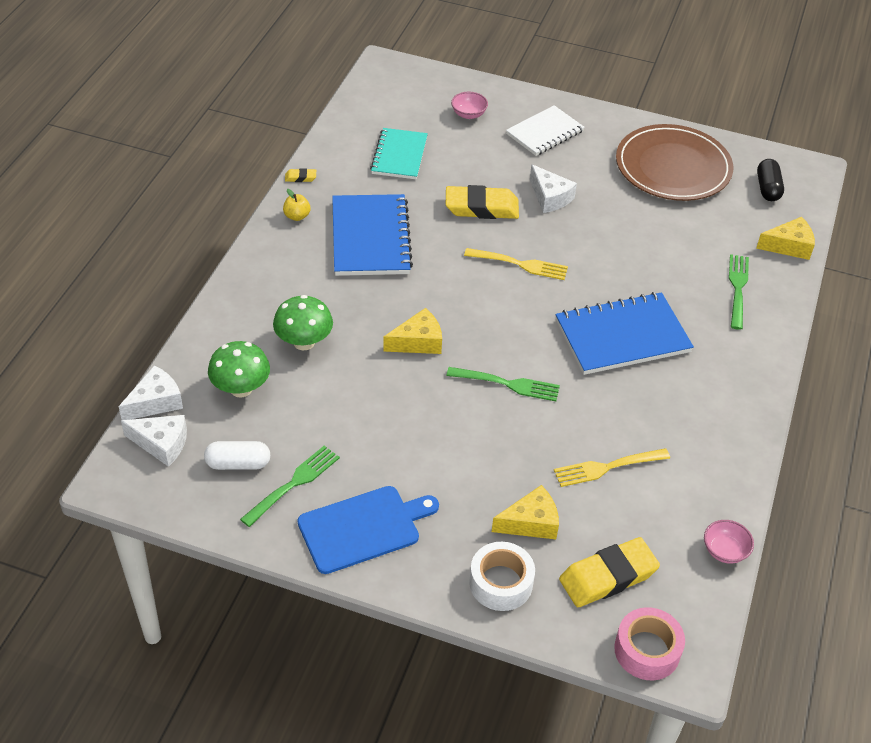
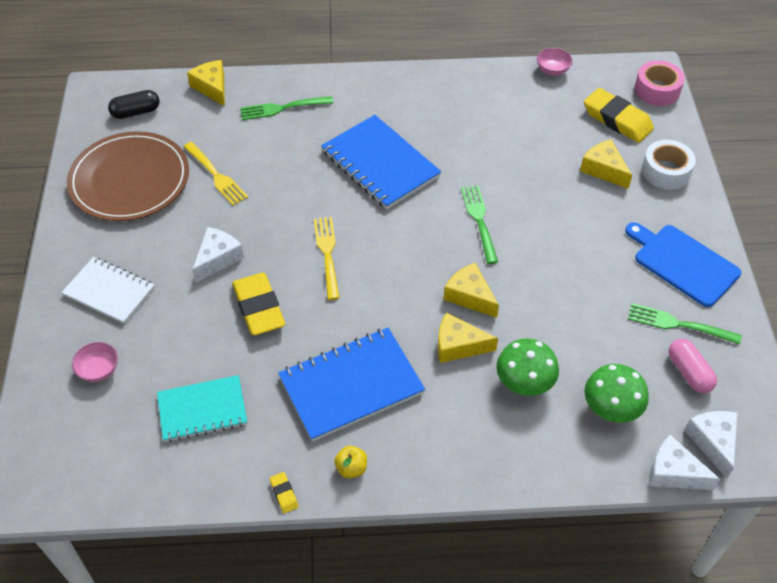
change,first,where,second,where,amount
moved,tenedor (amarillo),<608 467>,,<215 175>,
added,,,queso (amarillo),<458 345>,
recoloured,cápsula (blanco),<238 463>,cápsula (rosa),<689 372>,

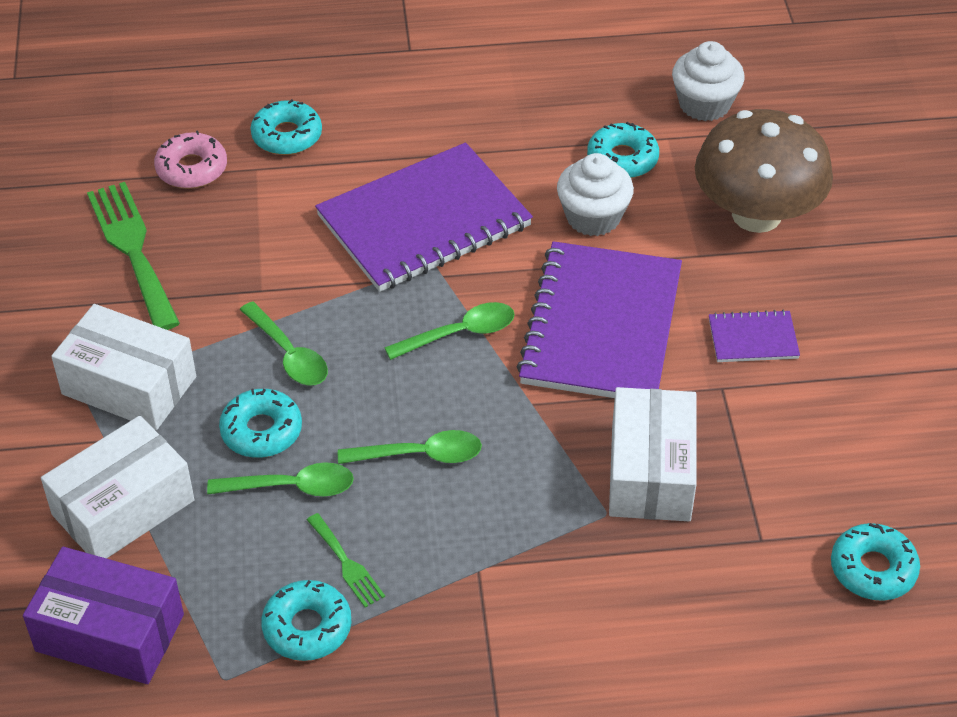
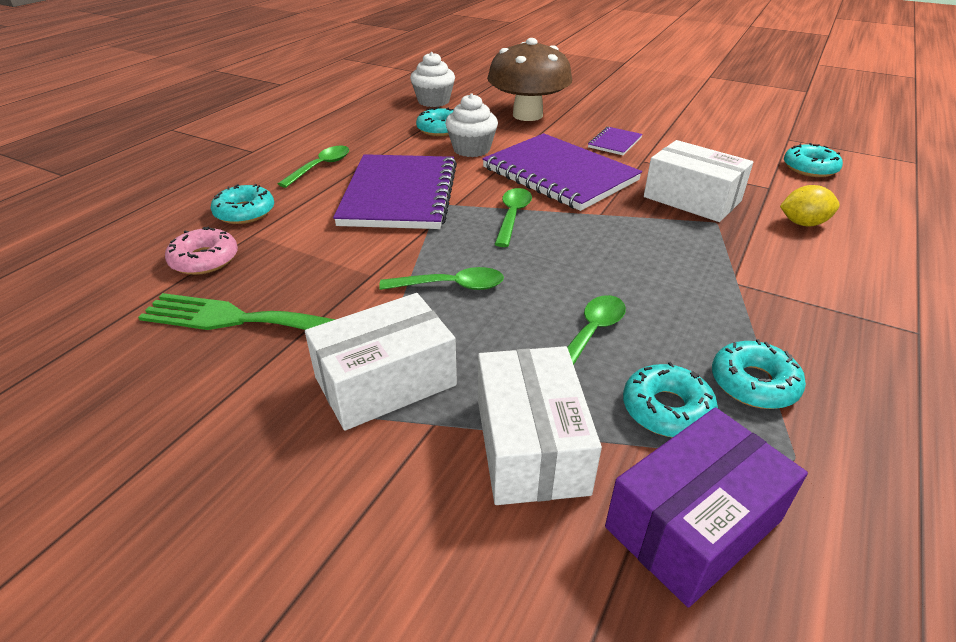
change,first,where,second,where,amount
moved,cuchara (verde),<420 455>,,<321 167>,
moved,rosquilla (turquesa),<261 431>,,<666 409>,
added,,,limón (amarillo),<803 223>,
removed,tenedor (verde),<346 564>,,,

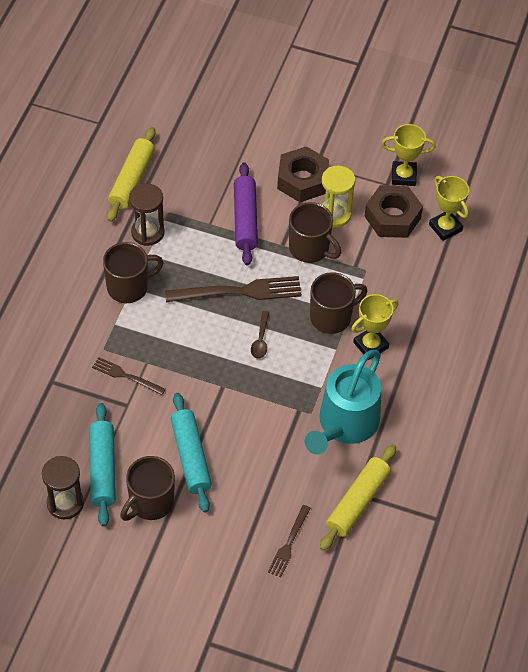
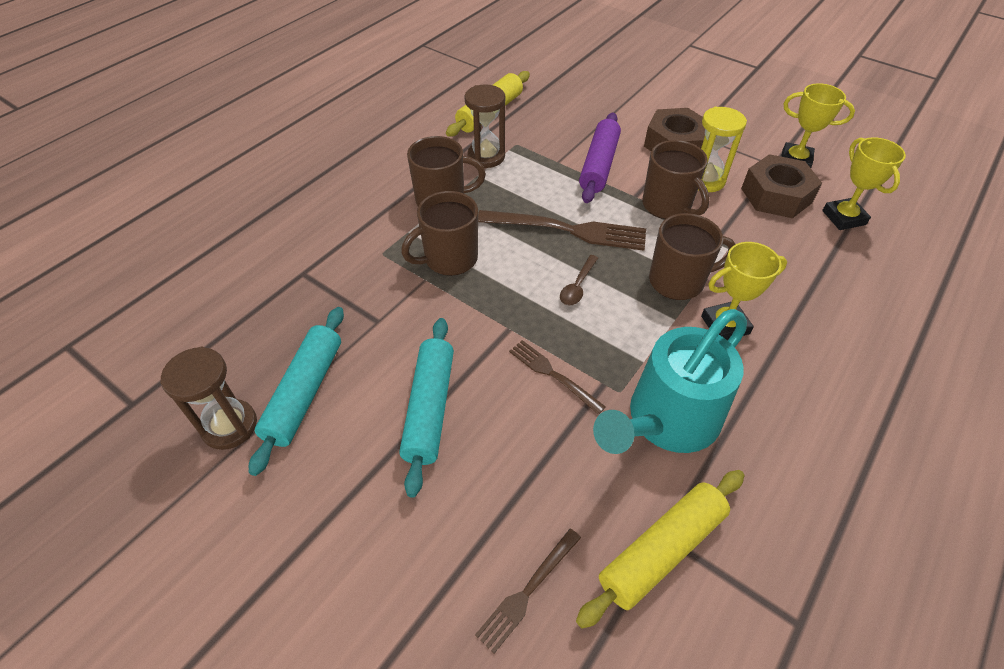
change,first,where,second,where,amount
moved,taza (marrón),<150 502>,,<449 259>,
moved,tenedor (marrón),<125 376>,,<552 374>,

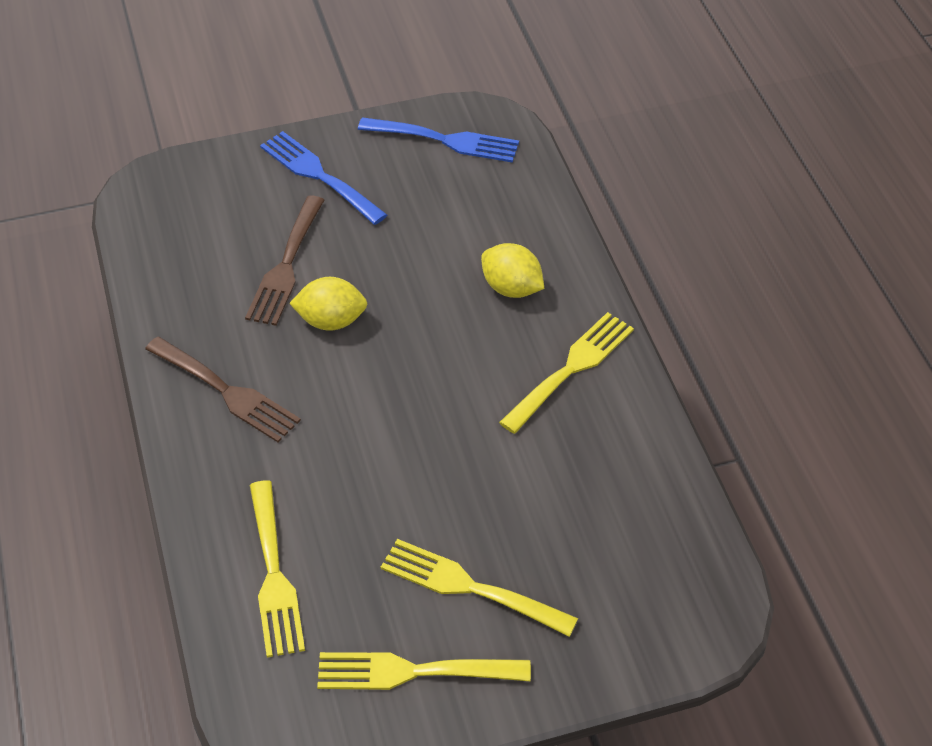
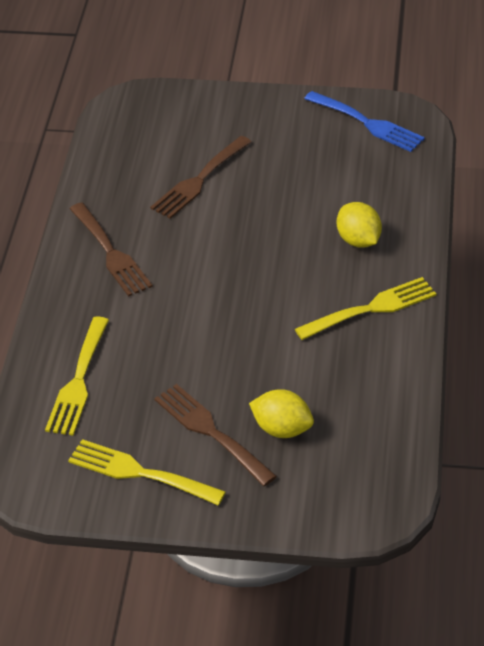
change,first,where,second,where,amount
recoloured,tenedor (amarillo),<469 587>,tenedor (marrón),<210 432>,
moved,limón (amarillo),<331 321>,,<282 429>,
removed,tenedor (azul),<319 175>,,,

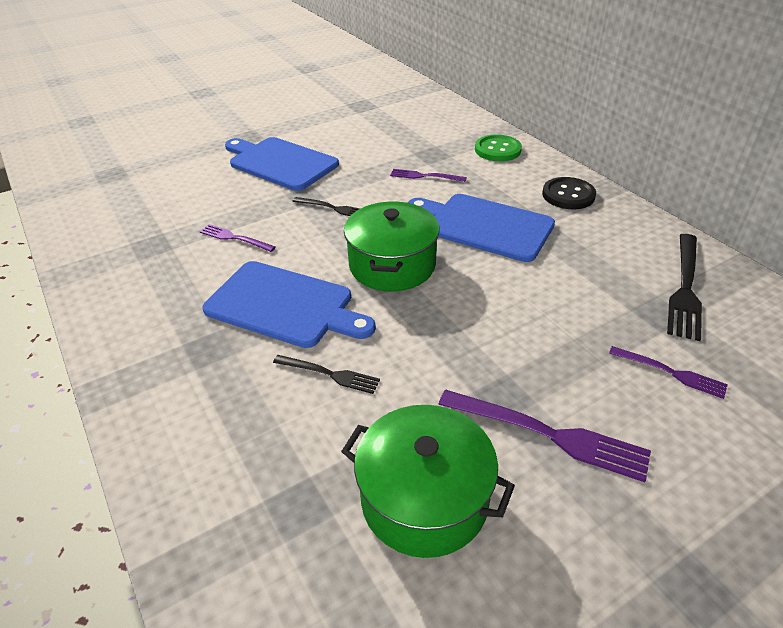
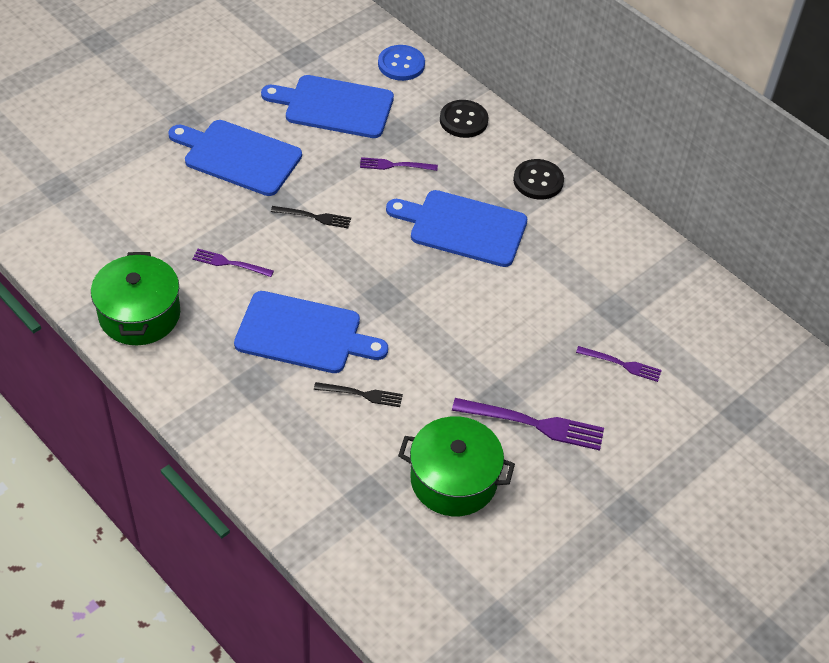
change,first,where,second,where,amount
moved,olla (verde),<392 265>,,<139 314>,
added,,,tabla de cortar (azul),<334 106>,
added,,,botón (azul),<401 64>,
recoloured,botón (verde),<497 150>,botón (negro),<463 120>,
removed,tenedor (negro),<685 289>,,,

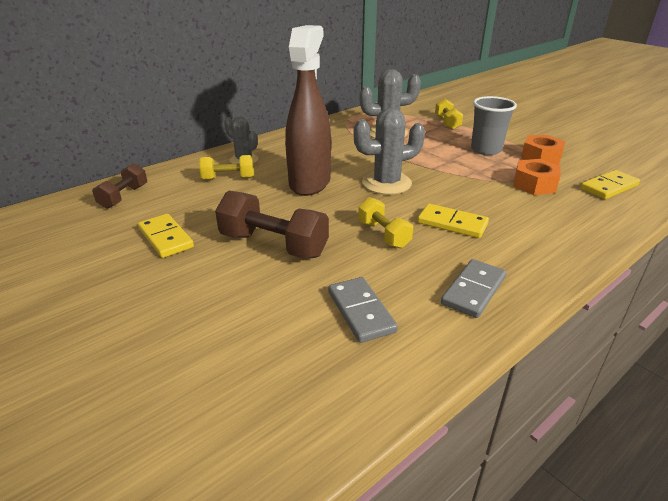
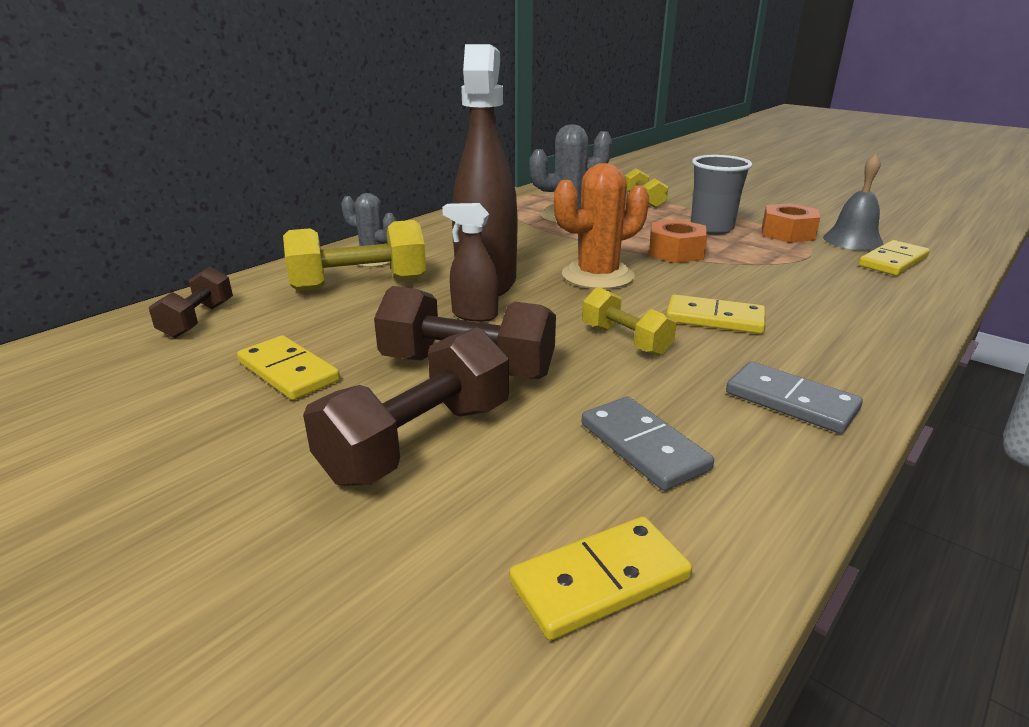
change,first,where,second,where,amount
resized,mancuerna (amarillo),<228 178>,,<359 284>,x1.65
added,,,mancuerna (marrón),<418 441>,
added,,,pulverizador (marrón),<474 315>,
added,,,ficha de dominó (amarillo),<600 581>,
recoloured,cactus (gris),<386 183>,cactus (naranja),<597 276>,
moved,tuerca (naranja),<534 184>,,<676 252>,
turned,ficha de dominó (gris),<473 290>,,<790 401>,75 degrees counterclockwise
added,,,campana (gris),<852 240>,

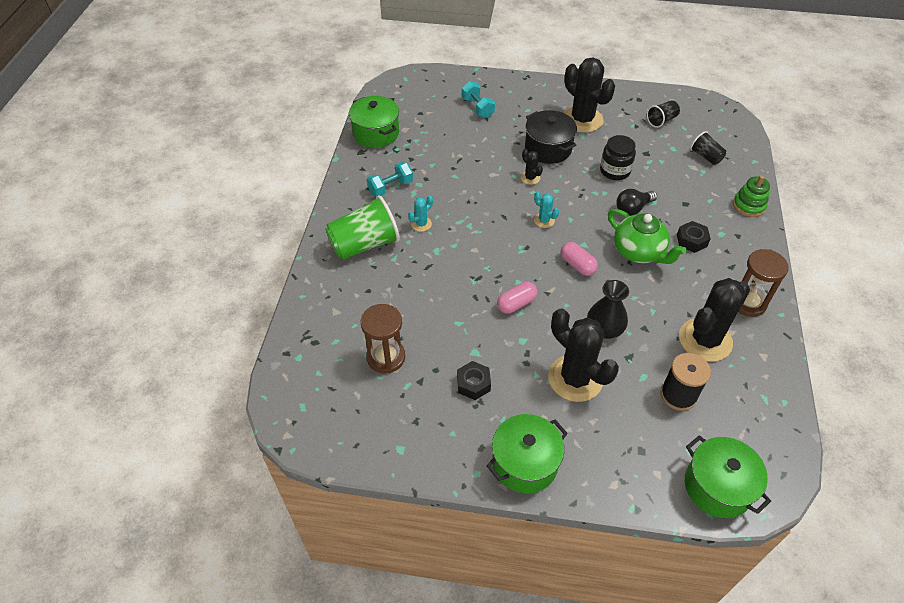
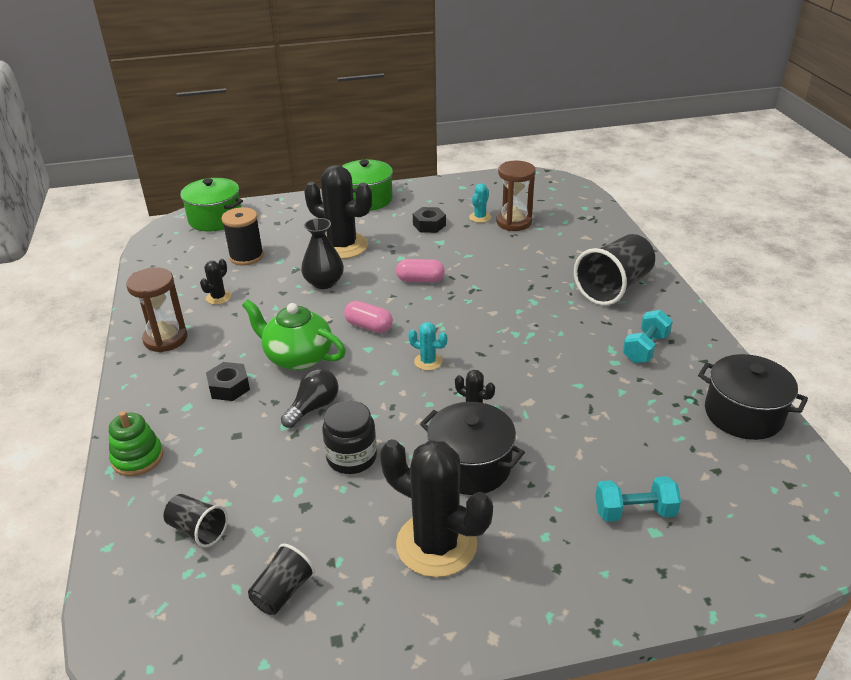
change,first,where,second,where,amount
resized,cactus (negro),<705 340>,,<218 297>,x0.45
turned,cápsula (rosa),<516 304>,,<420 280>,60 degrees clockwise
moved,cactus (turquesa),<421 224>,,<480 217>,
recoloured,vaso (verde),<364 244>,vaso (negro),<613 287>,
turned,mancuerna (turquesa),<477 107>,,<634 512>,45 degrees counterclockwise
recoloured,olla (verde),<376 133>,olla (negro),<743 414>,

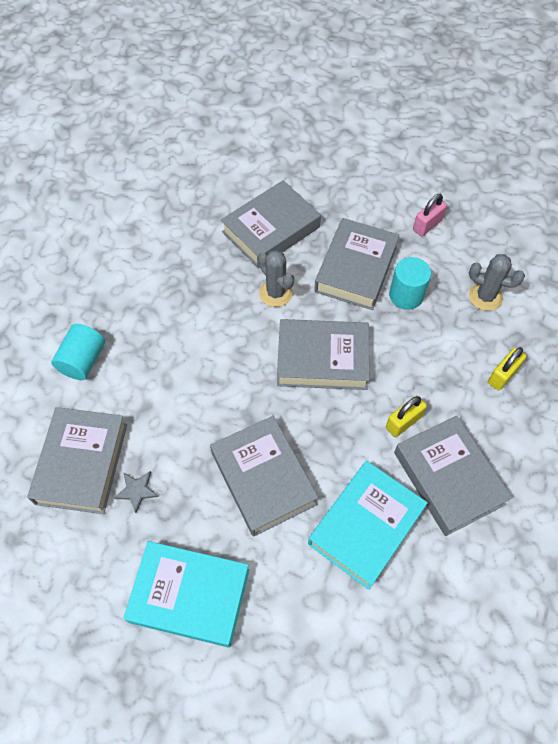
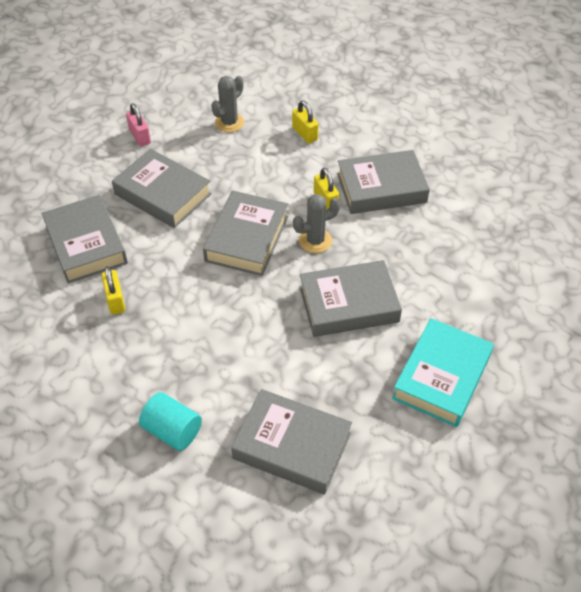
change,first,where,second,where,amount
added,,,candado (amarillo),<115 300>,
moved,cactus (gris),<275 293>,,<315 241>,
removed,estrella (gris),<136 491>,,,
removed,libro (turquesa),<366 526>,,,
removed,cilindro (turquesa),<406 295>,,,

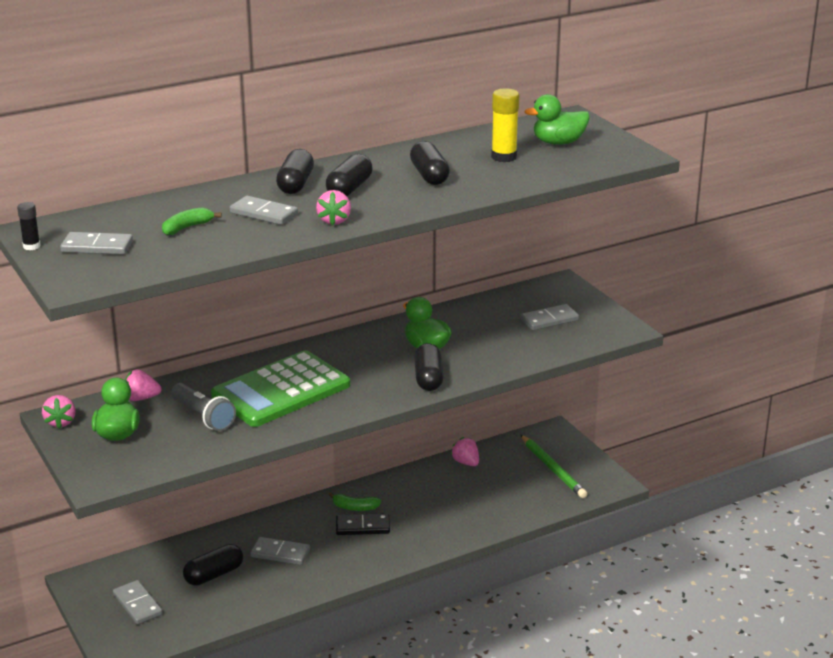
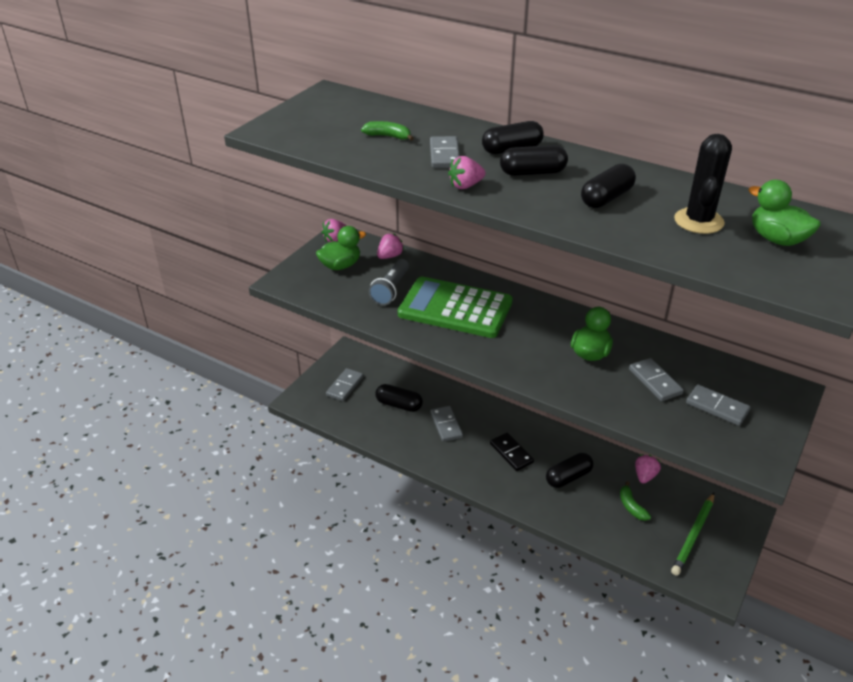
change,first,where,second,where,amount
turned,fresa (rosa),<141 398>,,<390 256>,75 degrees clockwise
moved,cápsula (negro),<428 378>,,<568 477>,
moved,plátano (verde),<355 507>,,<631 507>,
moved,ficha de dominó (gris),<97 247>,,<655 381>,
replaced,barra de pegamento (amarillo),<504 157>,cactus (negro),<698 221>,
removed,barra de pegamento (negro),<31 246>,,,

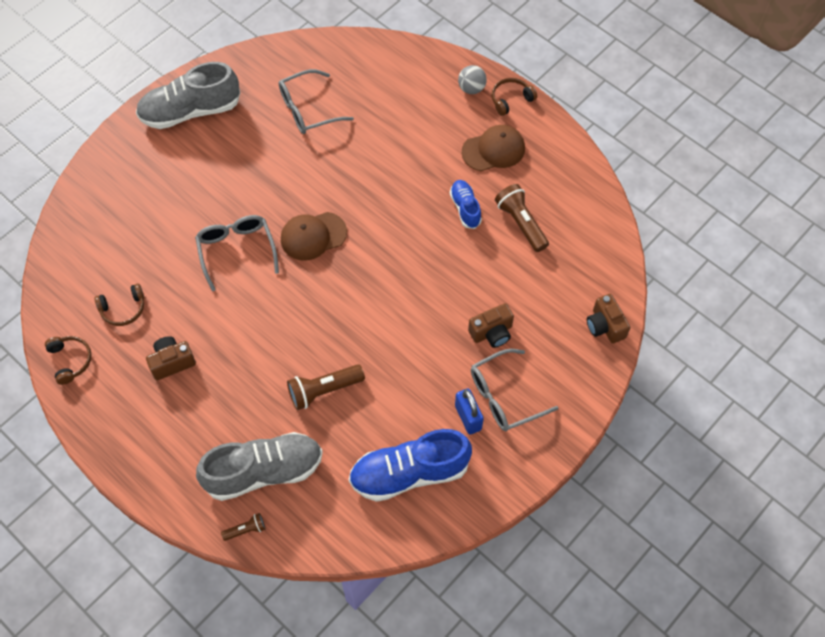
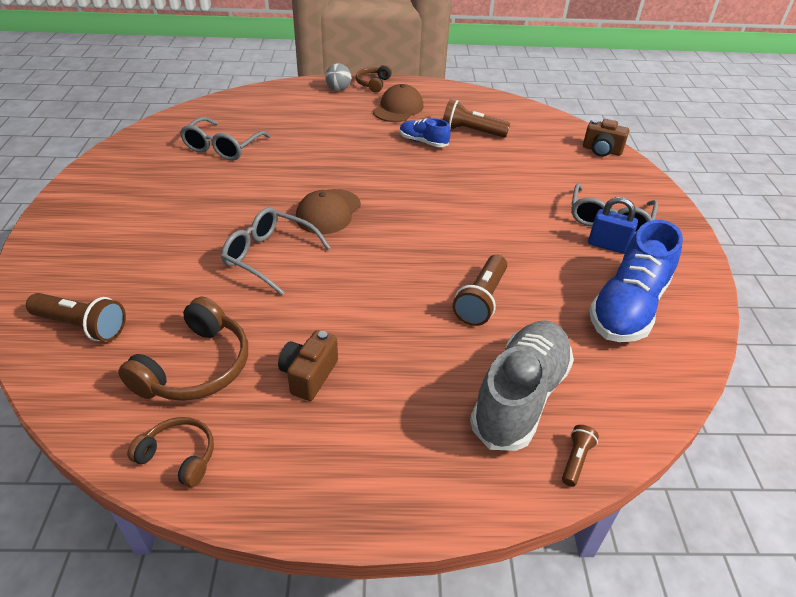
change,first,where,second,where,amount
added,,,lámpara de mano (marrón),<82 326>,
resized,auriculares (marrón),<123 309>,,<196 367>,x1.71
removed,zapato (gris),<190 111>,,,
removed,cámara (marrón),<492 332>,,,

